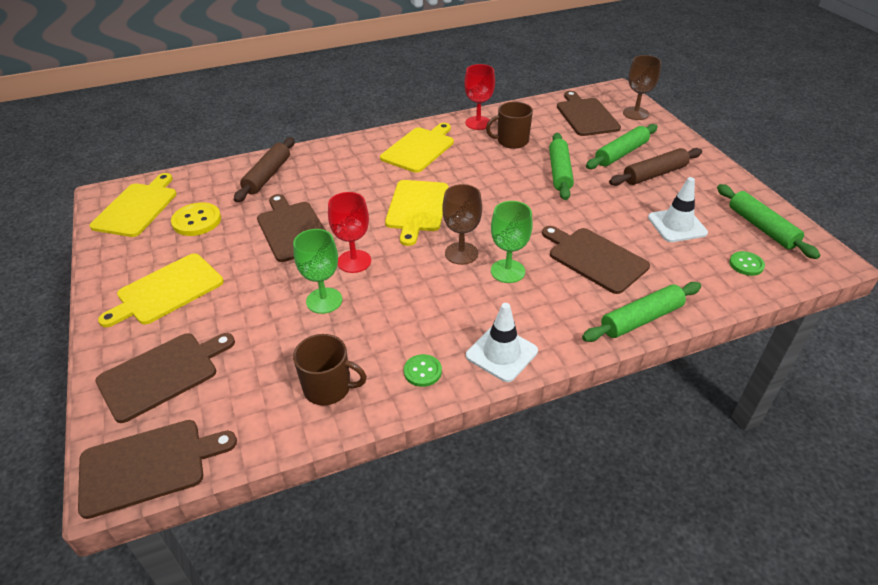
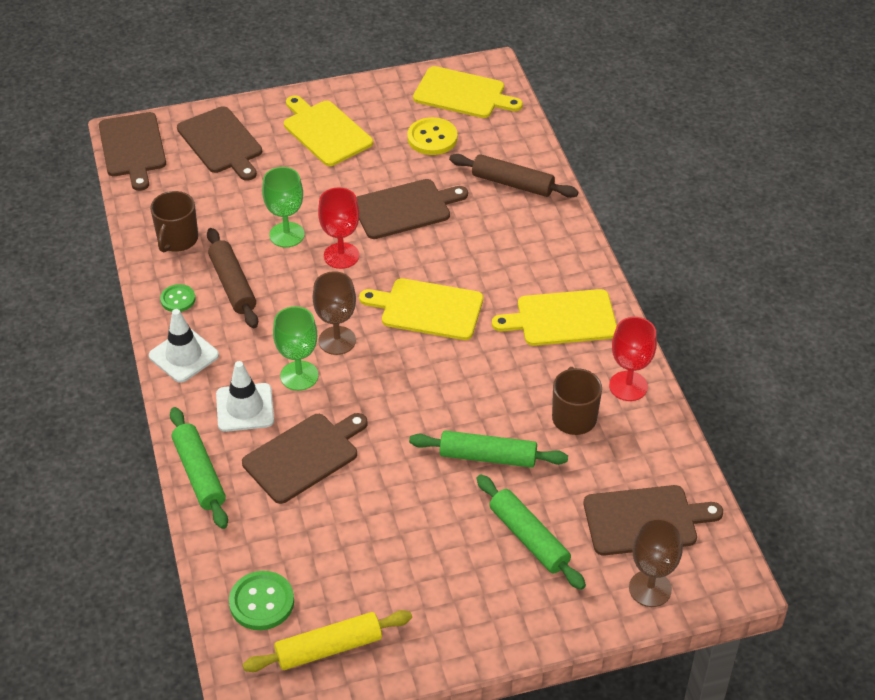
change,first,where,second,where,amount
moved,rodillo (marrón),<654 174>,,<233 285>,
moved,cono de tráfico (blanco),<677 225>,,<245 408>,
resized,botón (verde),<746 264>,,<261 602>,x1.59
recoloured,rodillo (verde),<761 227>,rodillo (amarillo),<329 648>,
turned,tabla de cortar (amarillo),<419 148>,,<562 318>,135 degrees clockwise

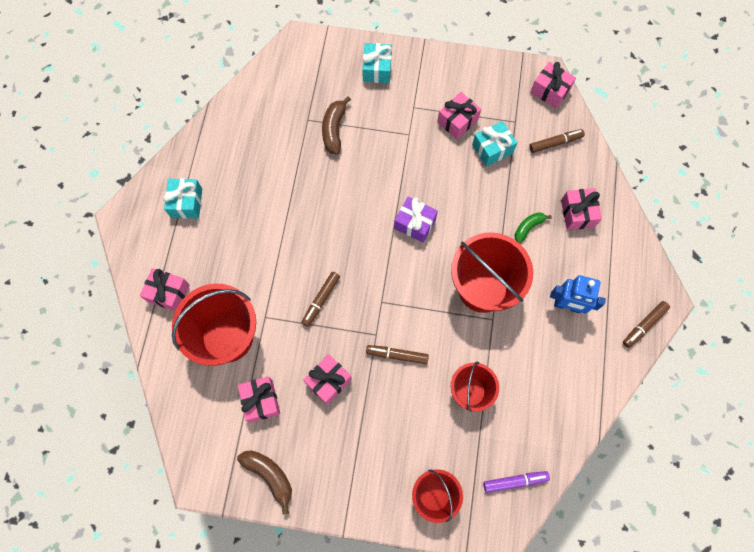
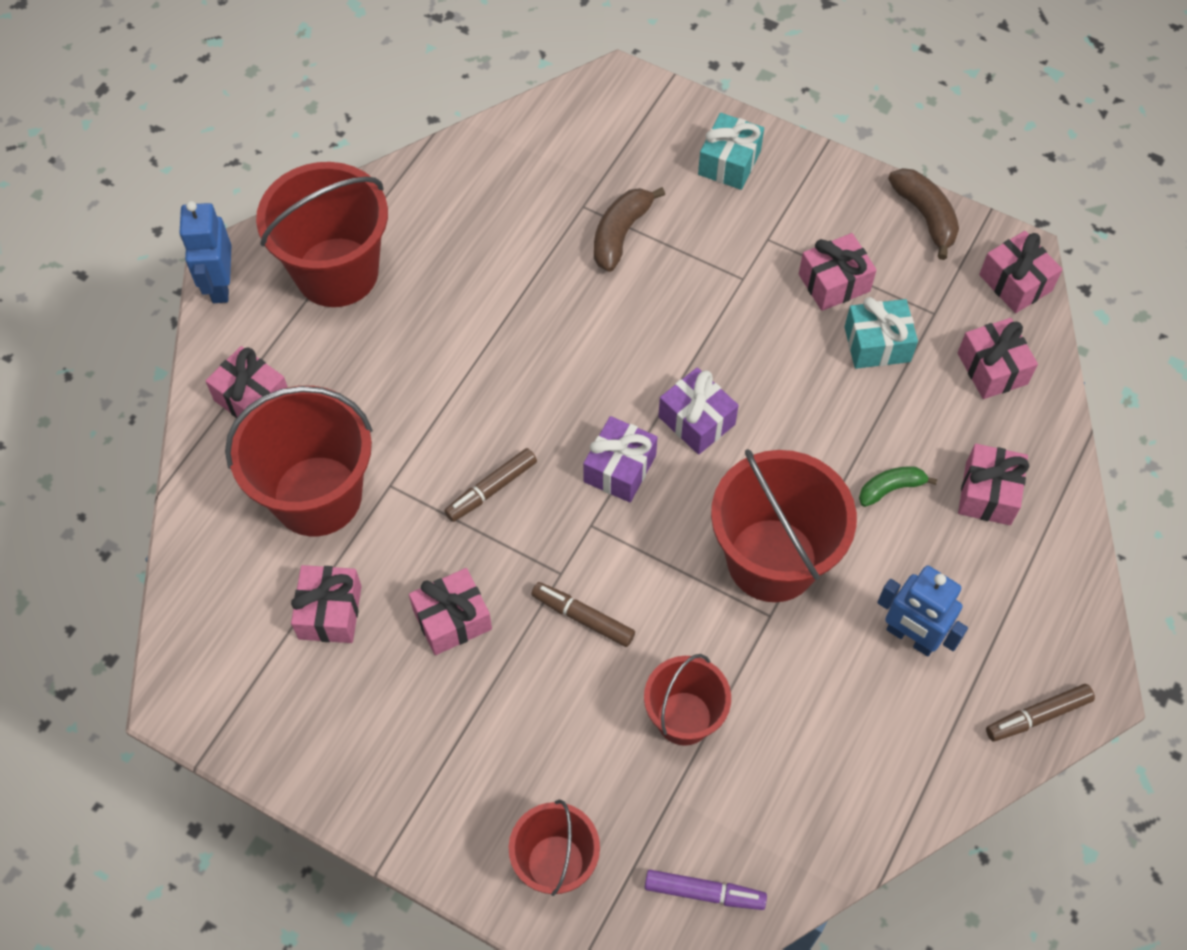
change,first,where,second,where,amount
added,,,robot (azul),<220 285>,
replaced,regalo (turquesa),<186 203>,balde (rojo),<337 272>,
added,,,regalo (morado),<619 468>,
moved,plátano (marrón),<269 475>,,<925 216>,
replaced,rotulador (marrón),<555 143>,regalo (rosa),<992 368>,

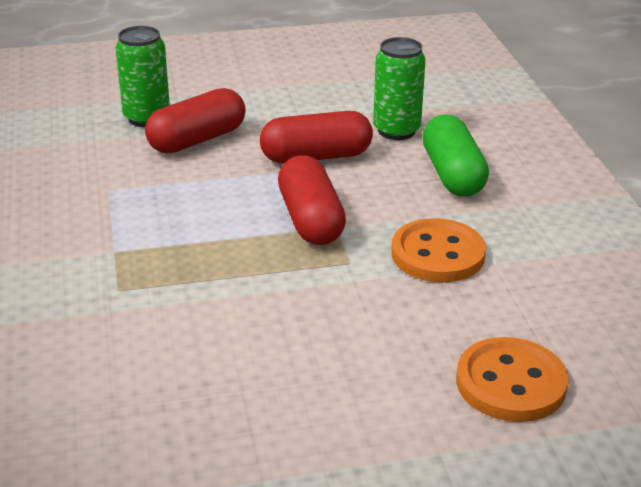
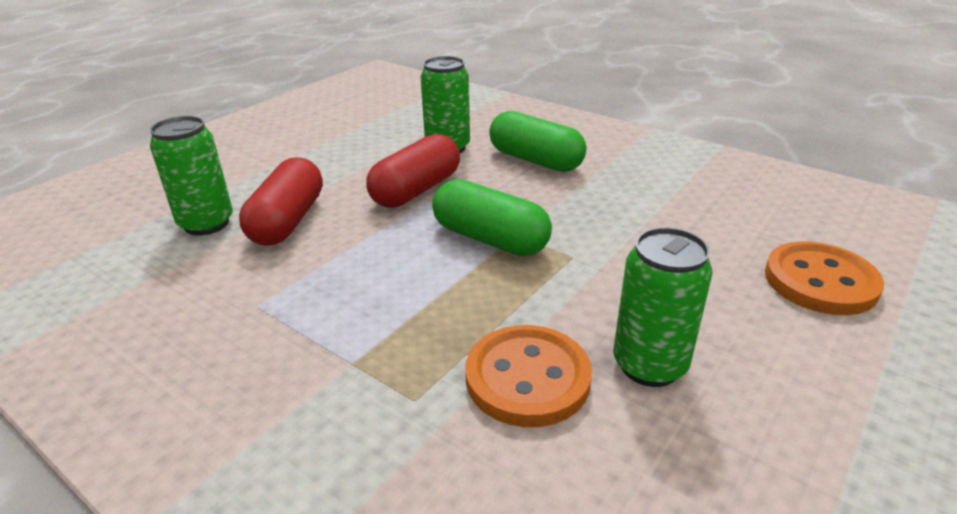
change,first,where,second,where,amount
recoloured,cápsula (rojo),<311 220>,cápsula (verde),<490 239>,
moved,botón (naranja),<438 254>,,<527 378>,
added,,,lata (verde),<649 365>,

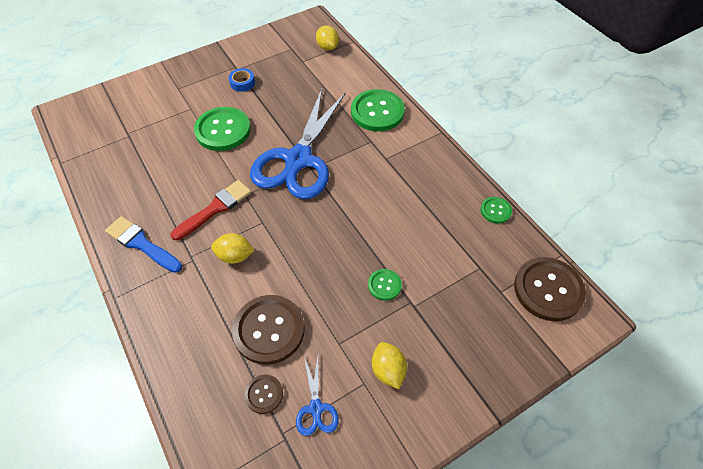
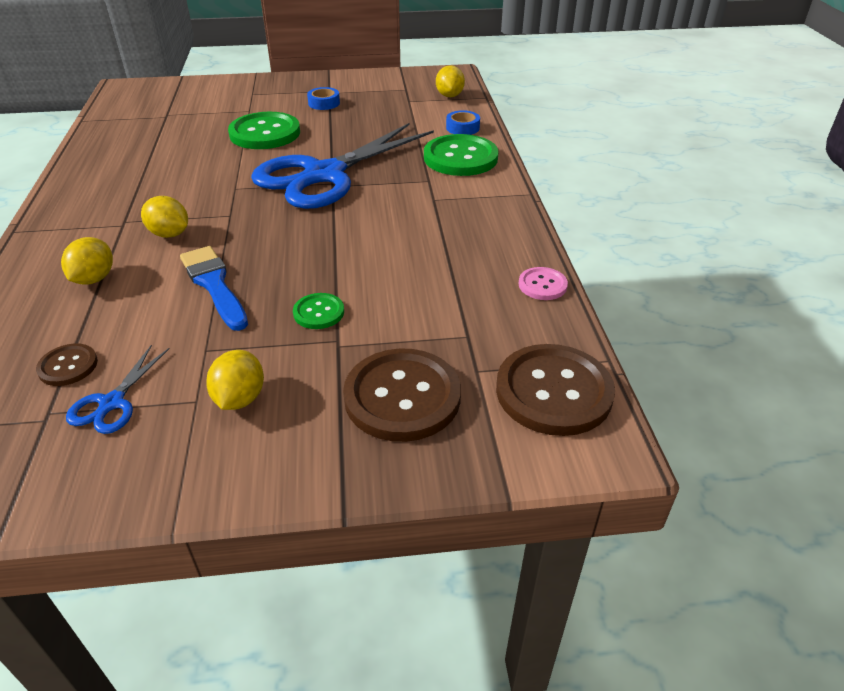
change,first,where,second,where,amount
added,,,limón (amarillo),<94 279>,
moved,pincel (azul),<141 244>,,<214 285>,
moved,botón (marrón),<269 330>,,<402 397>,
added,,,cinta adhesiva (azul),<462 128>,
recoloured,botón (verde),<495 211>,botón (rosa),<542 285>,
removed,pincel (rojo),<215 209>,,,

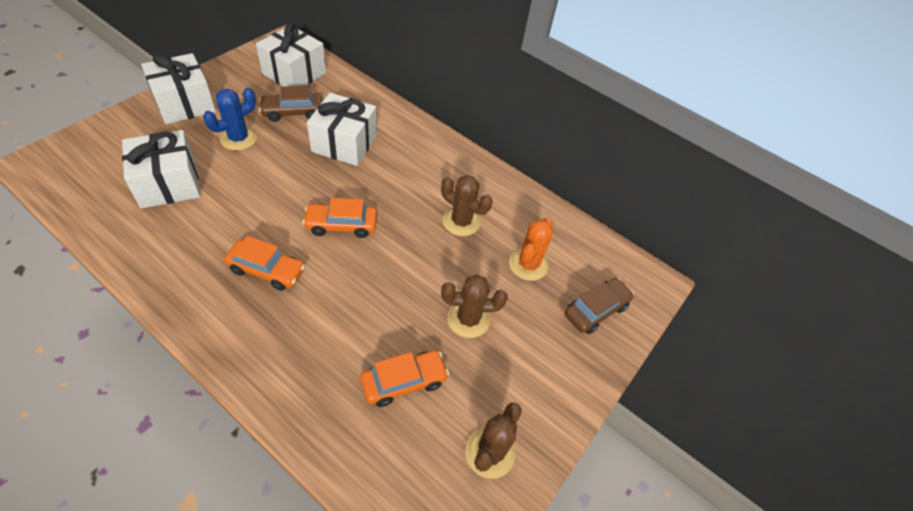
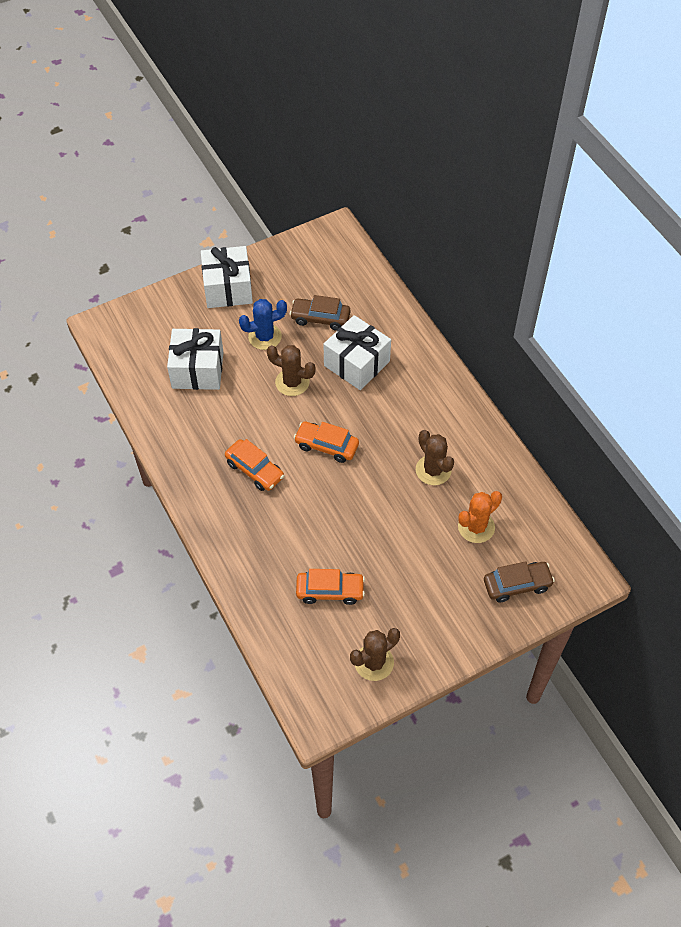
change,first,where,second,where,amount
moved,cactus (marrón),<468 319>,,<292 382>,
removed,regalo (blanco),<294 73>,,,

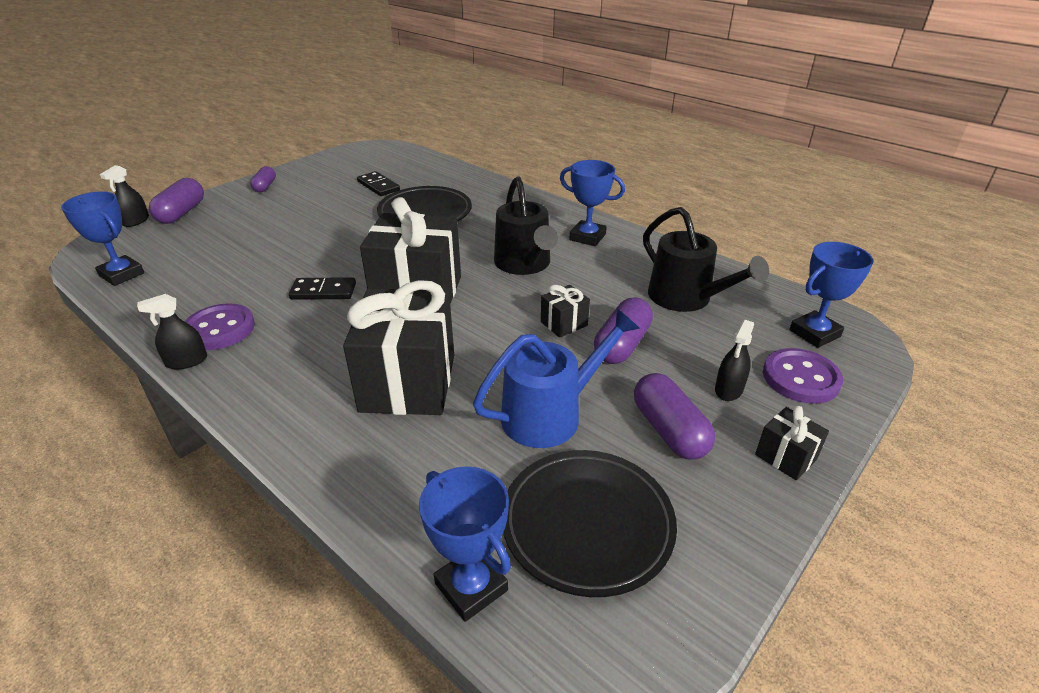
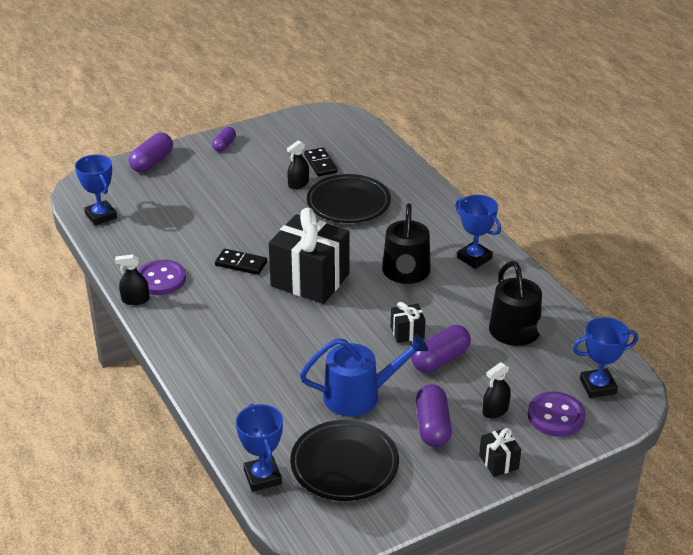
change,first,where,second,where,amount
moved,pulverizador (negro),<136 221>,,<298 184>,
removed,regalo (negro),<408 382>,,,

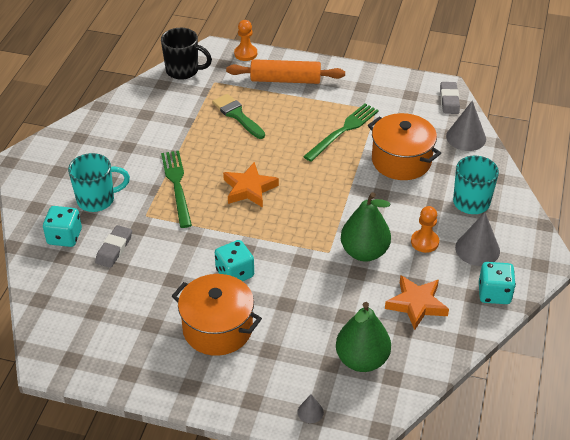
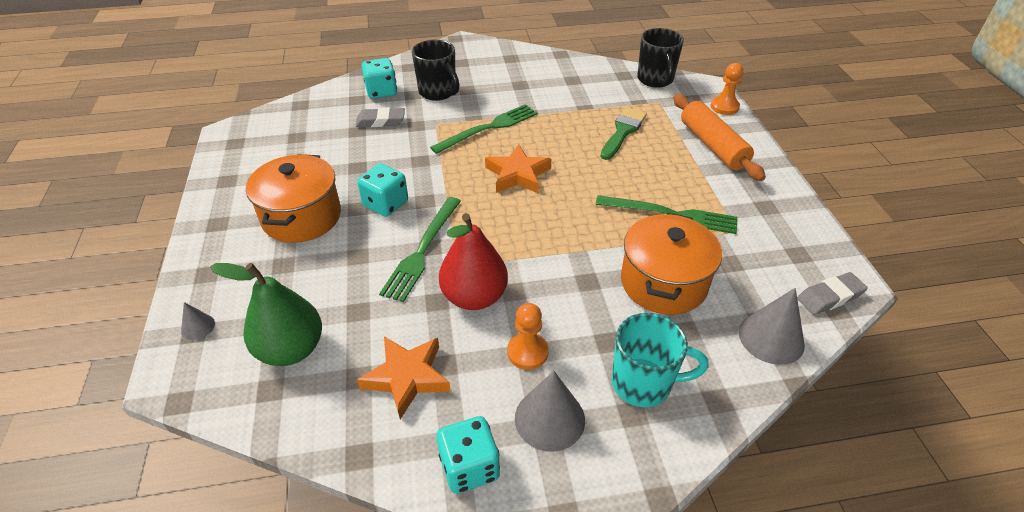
change,first,where,second,where,amount
added,,,tenedor (verde),<422 250>,
recoloured,taza (turquesa),<97 200>,taza (negro),<438 92>,
recoloured,pera (verde),<364 252>,pera (rojo),<474 297>,

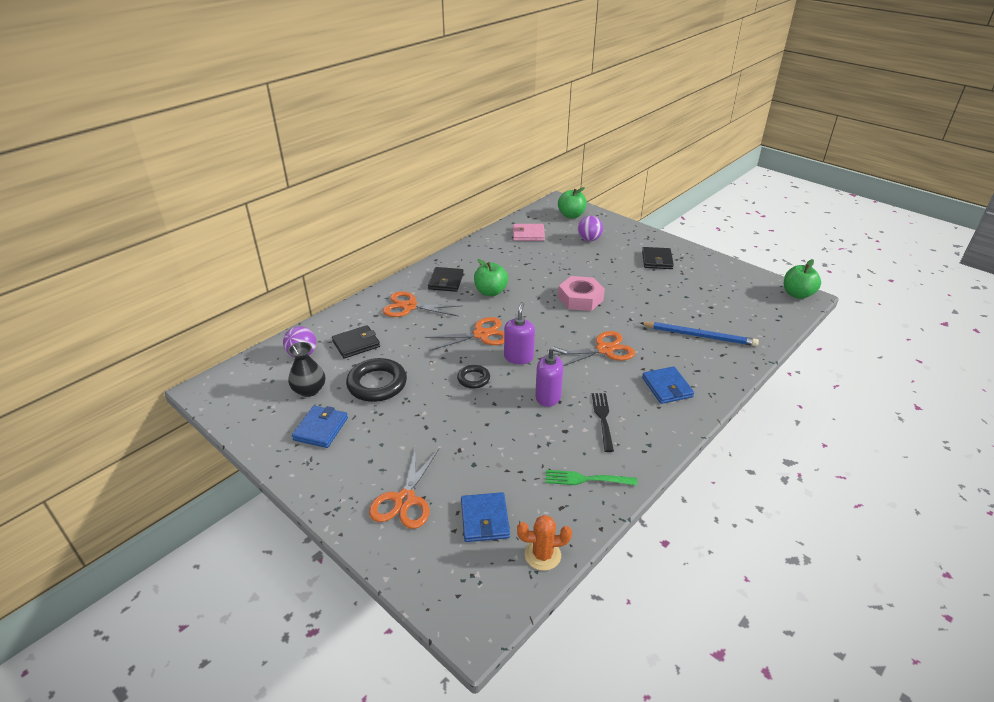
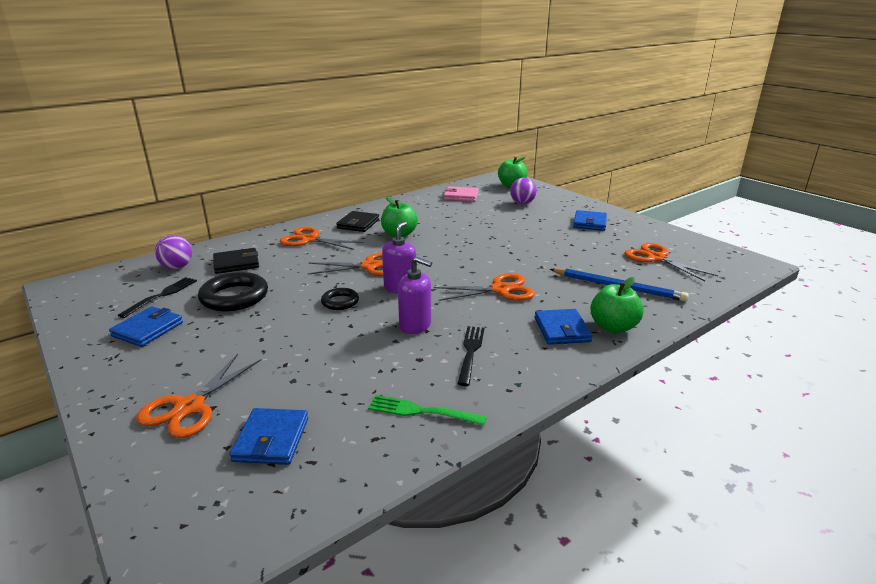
change,first,where,second,where,amount
replaced,florero (negro),<309 390>,tenedor (negro),<162 295>,
recoloured,cartera (negro),<657 260>,cartera (azul),<590 223>,
moved,manzana (verde),<797 294>,,<613 327>,
added,,,tijeras (naranja),<656 258>,
removed,cactus (naranja),<542 555>,,,
removed,tuerca (rosa),<580 298>,,,

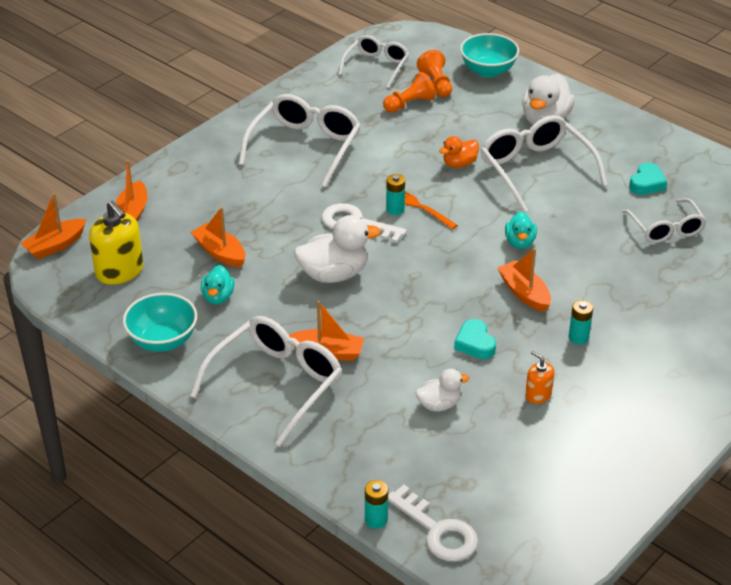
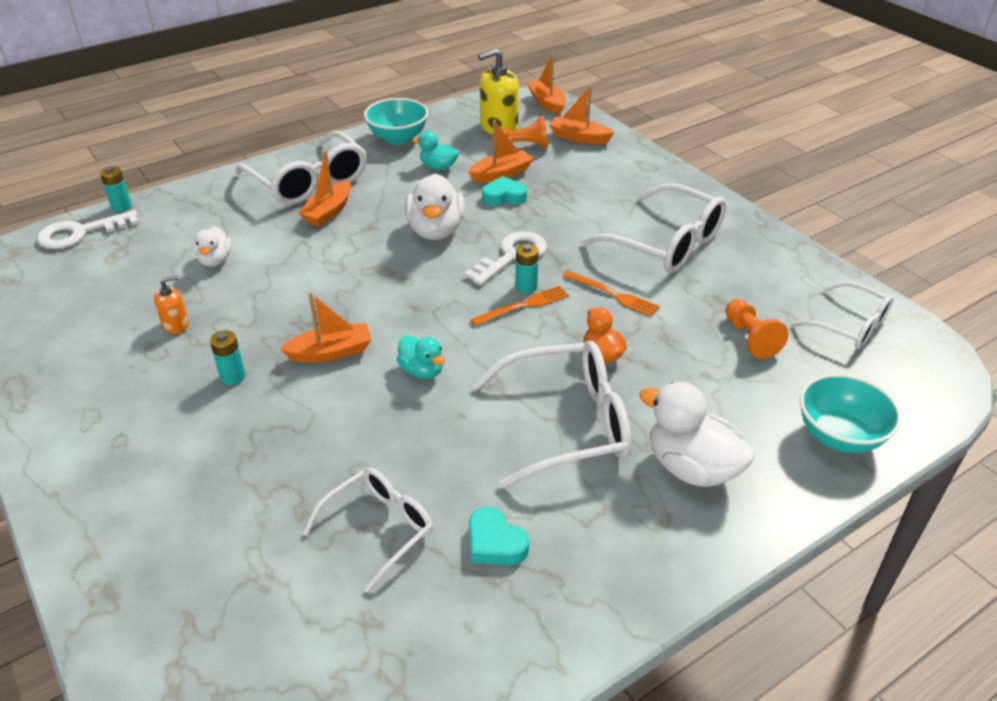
change,first,where,second,where,amount
turned,gafas (blanco),<666 229>,,<379 528>,135 degrees clockwise
turned,pato (turquesa),<520 242>,,<422 371>,150 degrees counterclockwise
moved,corazón (turquesa),<475 343>,,<504 196>,
moved,peón (naranja),<436 84>,,<523 146>,
added,,,tenedor (naranja),<613 294>,

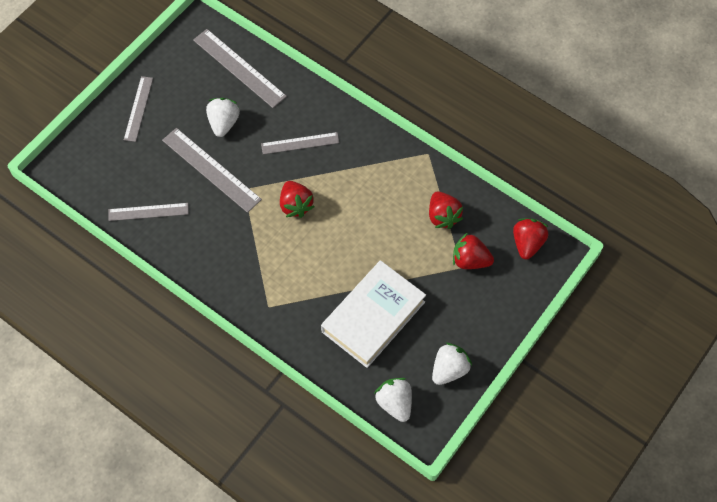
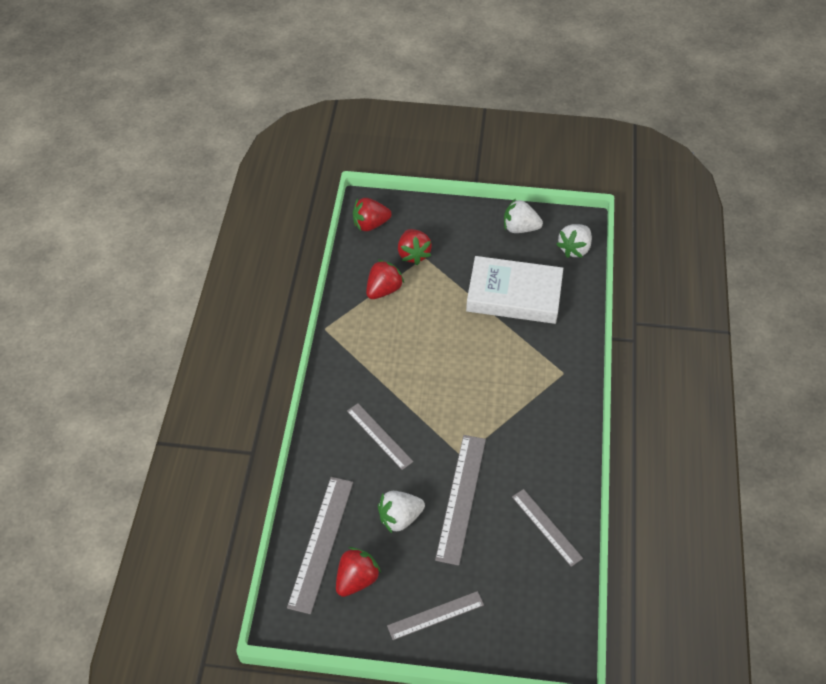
change,first,where,second,where,amount
moved,fresa (rojo),<295 205>,,<356 579>,

